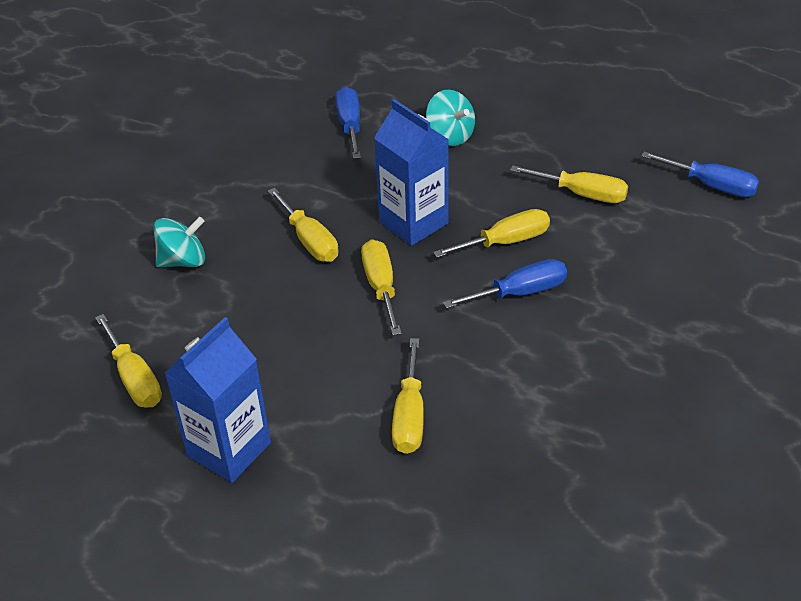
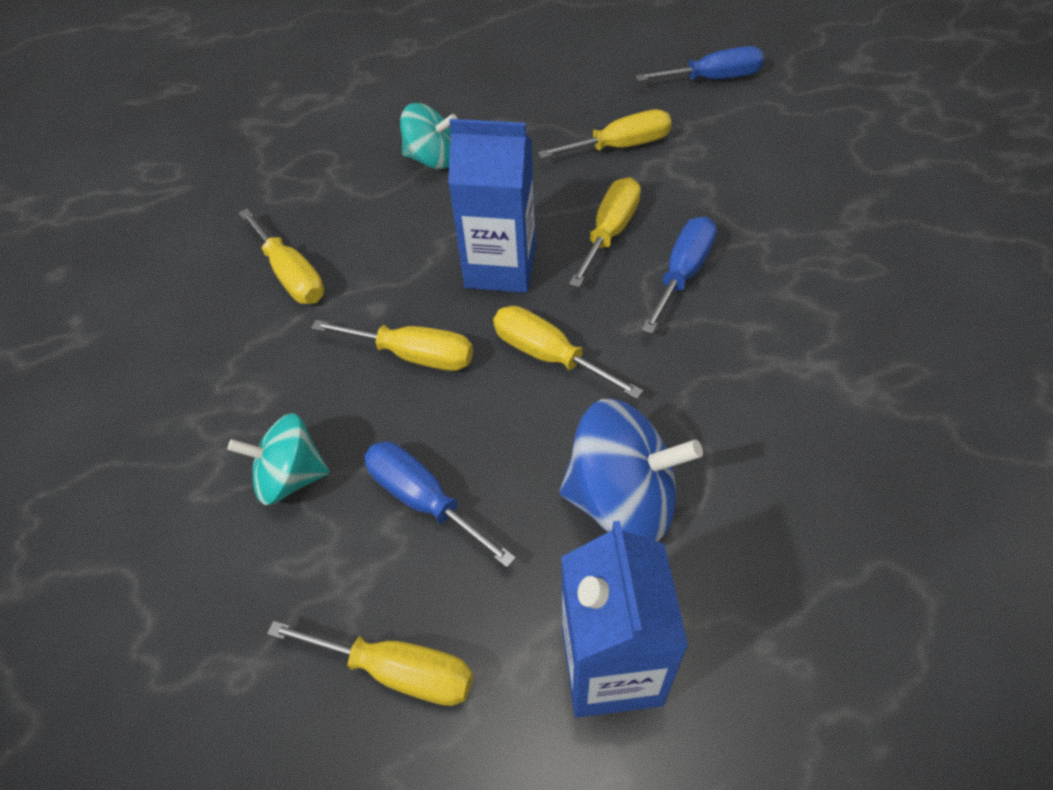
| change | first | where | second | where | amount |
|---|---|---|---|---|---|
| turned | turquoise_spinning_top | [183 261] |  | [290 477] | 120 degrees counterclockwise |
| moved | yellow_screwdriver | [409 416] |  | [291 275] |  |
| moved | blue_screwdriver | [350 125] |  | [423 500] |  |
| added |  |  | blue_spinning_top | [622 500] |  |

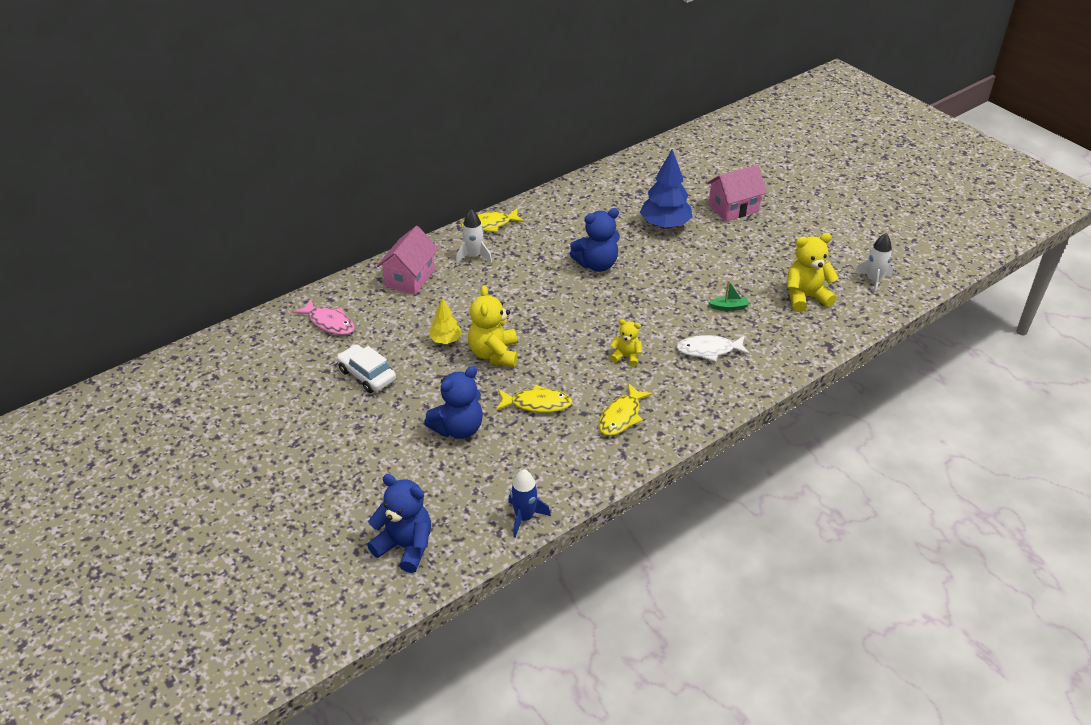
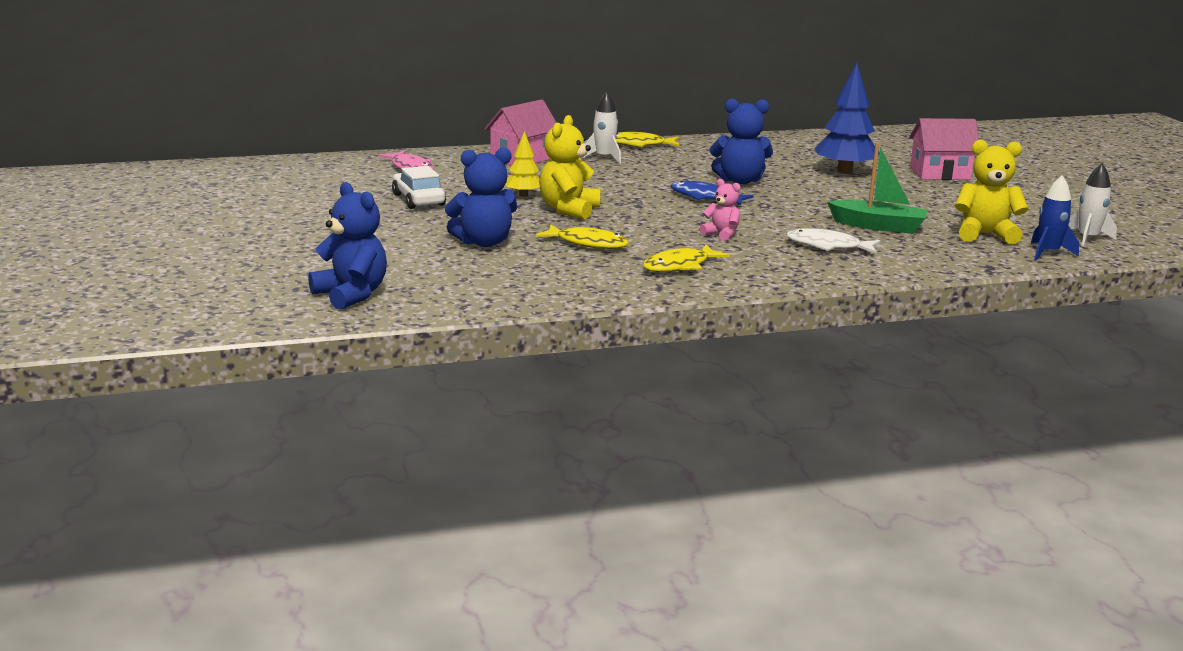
| change | first | where | second | where | amount |
|---|---|---|---|---|---|
| added |  |  | blue_fish | [705 197] |  |
| recoloured | yellow_teddy_bear | [626 357] | pink_teddy_bear | [721 234] |  |
| resized | green_boat | [729 307] |  | [878 226] | x1.92 |
| moved | blue_rocket | [524 518] |  | [1048 253] |  |

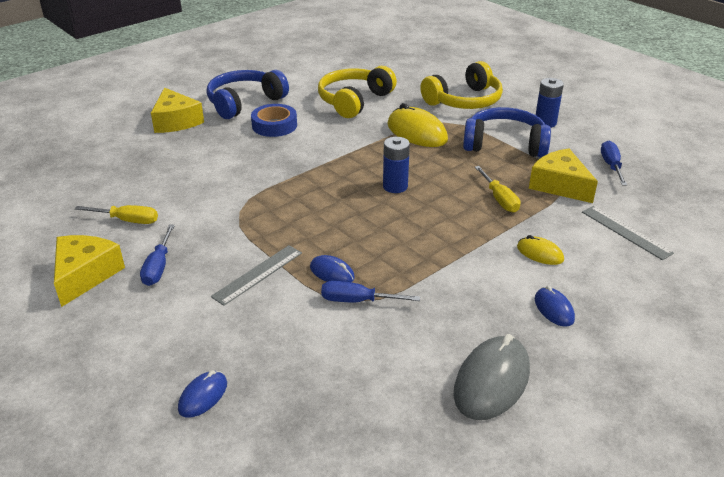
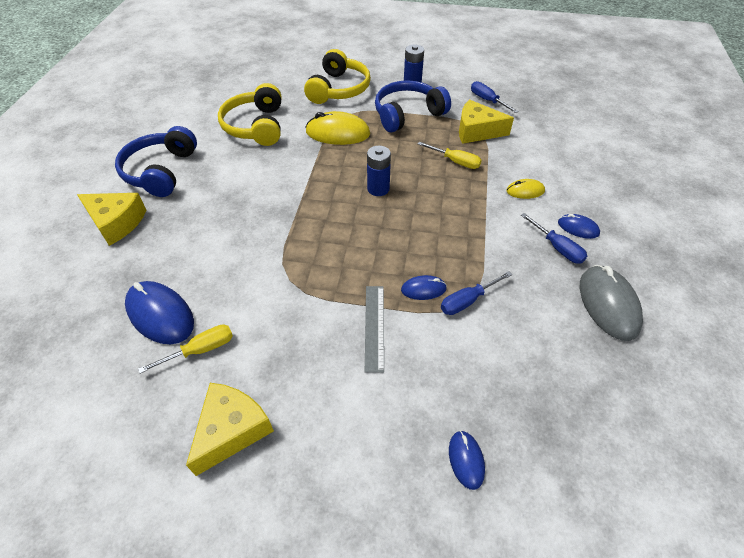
| change | first | where | second | where | amount |
|---|---|---|---|---|---|
| added |  |  | blue_mouse | [160 315] |  |
| turned | yellow_cheese | [85 275] |  | [232 430] | 60 degrees clockwise |
| moved | blue_screwdriver | [158 267] |  | [558 248] |  |
| removed | blue_tape | [274 125] |  |  |  |
| removed | grey_ruler | [625 232] |  |  |  |

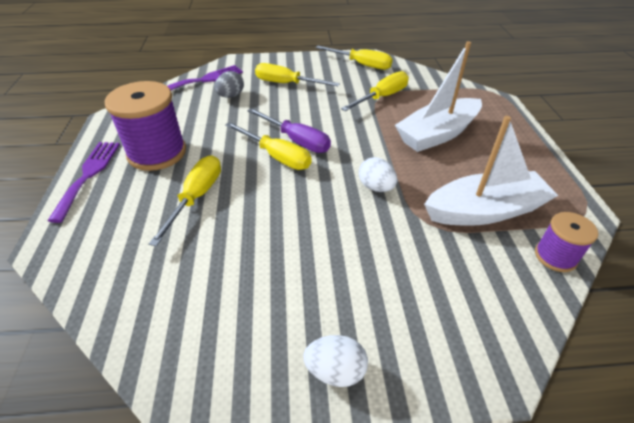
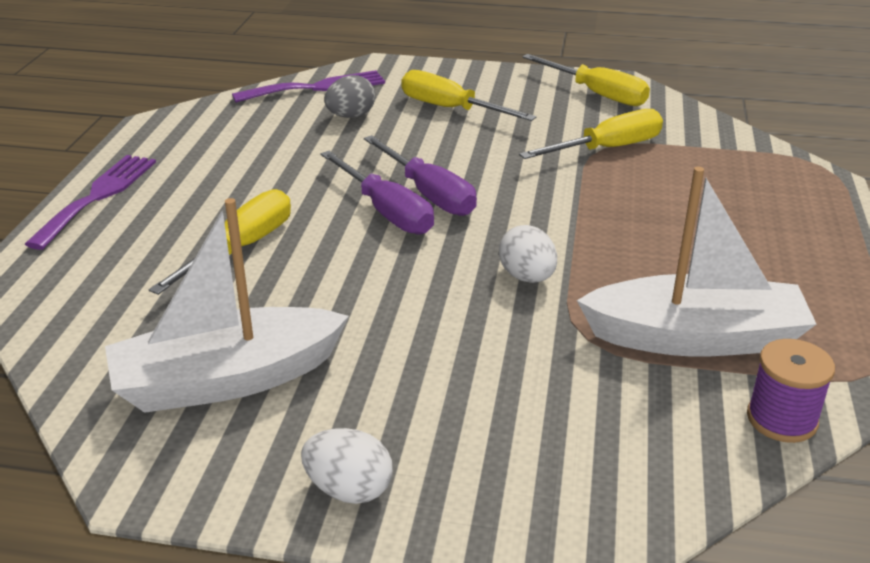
| change | first | where | second | where | amount |
|---|---|---|---|---|---|
| moved | white_boat | [437 134] |  | [227 380] |  |
| recoloured | yellow_screwdriver | [276 156] | purple_screwdriver | [386 211] |  |
| removed | purple_spool | [157 153] |  |  |  |

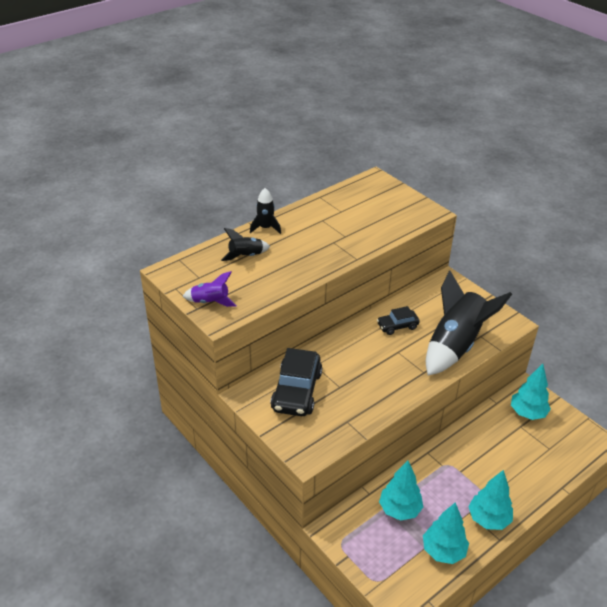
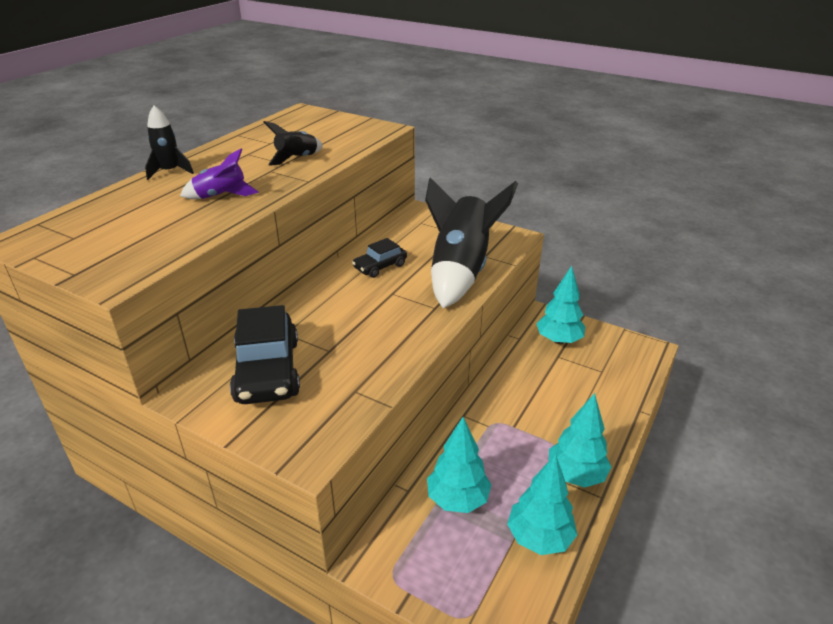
| change | first | where | second | where | amount |
|---|---|---|---|---|---|
| moved | purple_rocket | [210 302] |  | [221 196] |  |
| moved | black_rocket | [246 256] |  | [297 159] |  |

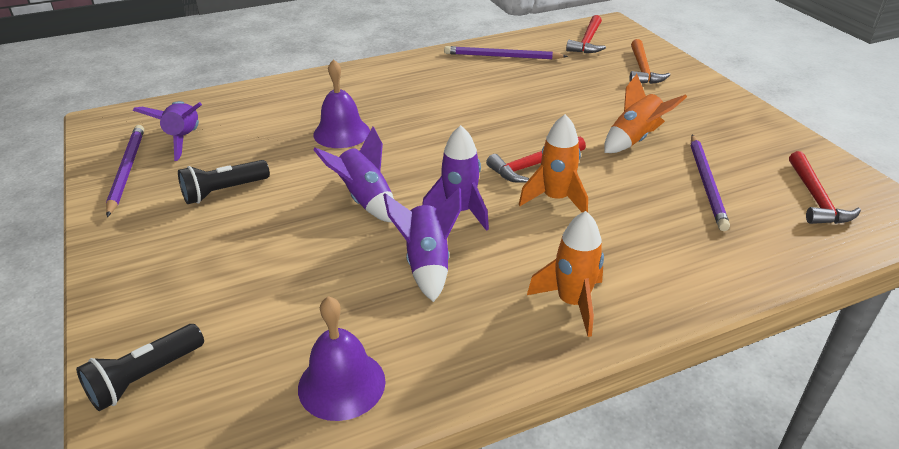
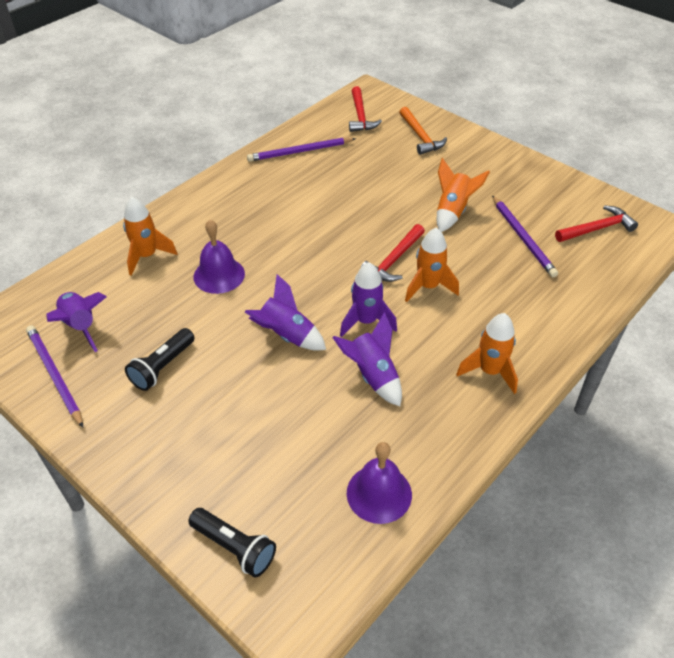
| change | first | where | second | where | amount |
|---|---|---|---|---|---|
| added |  |  | orange_rocket | [147 256] |  |
| turned | black_flashlight | [145 377] |  | [234 547] | 75 degrees counterclockwise |
| turned | red_hammer | [815 198] |  | [597 229] | 90 degrees counterclockwise |

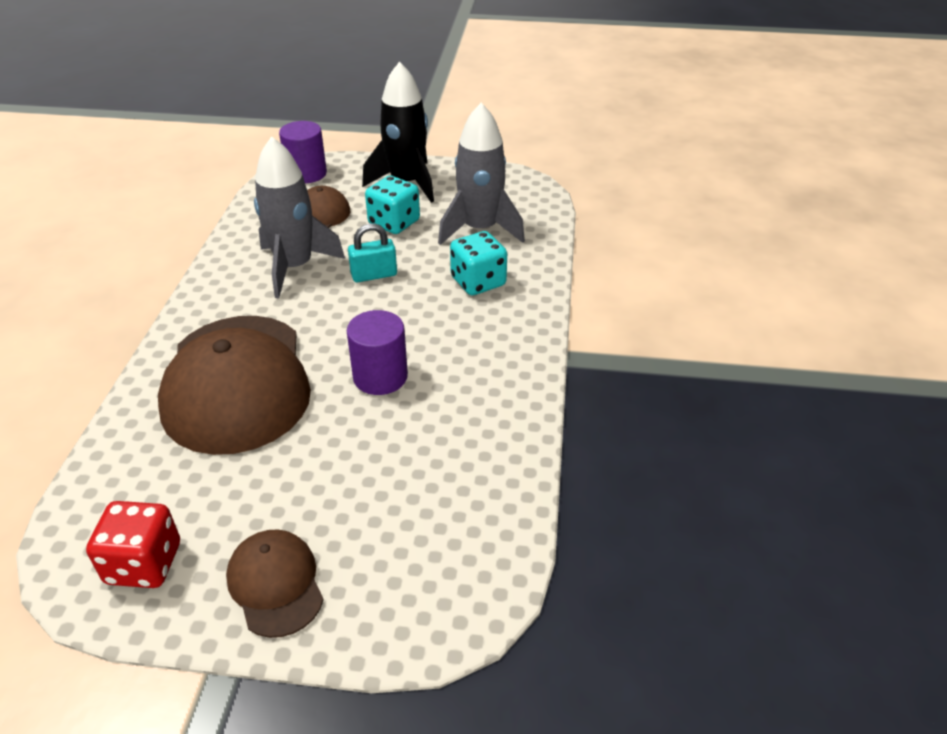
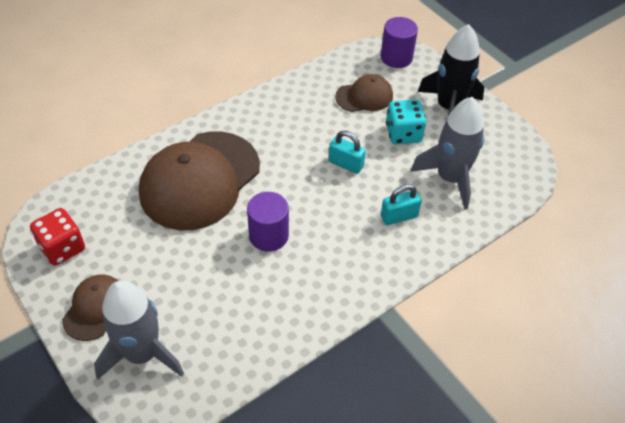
| change | first | where | second | where | amount |
|---|---|---|---|---|---|
| moved | grey_rocket | [294 267] |  | [142 354] |  |
| replaced | turquoise_dice | [478 282] | turquoise_padlock | [399 216] |  |

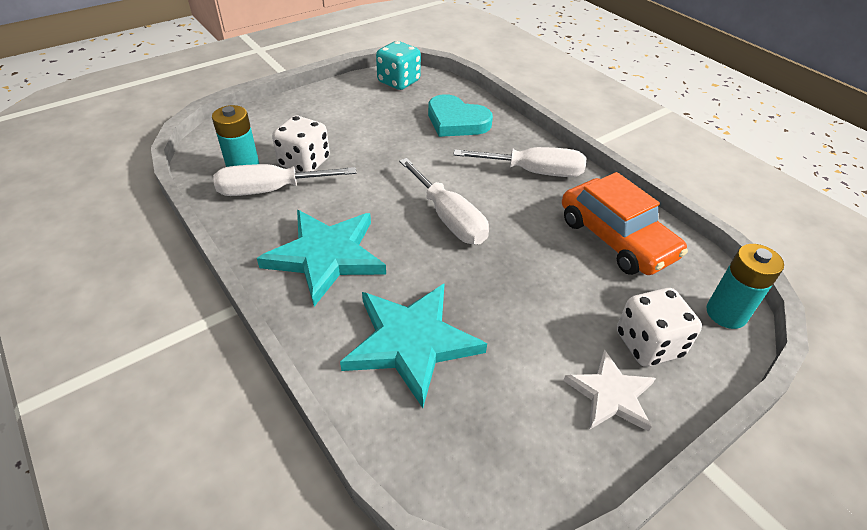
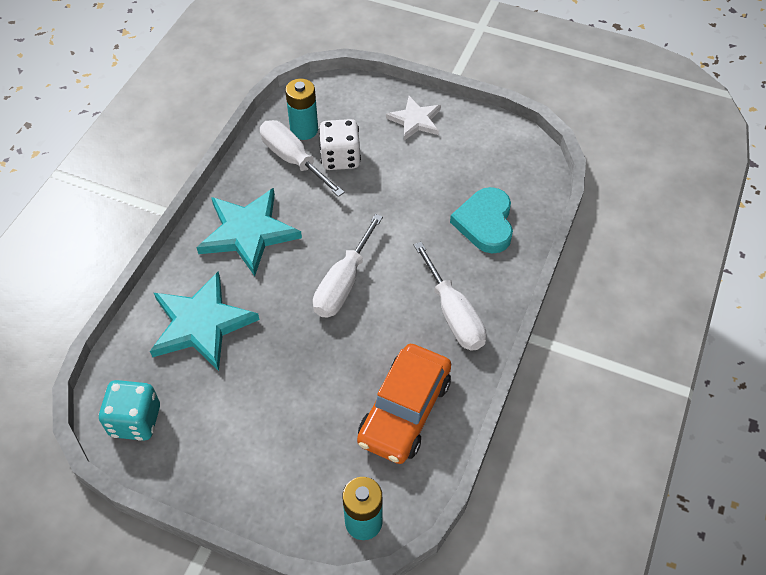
| change | first | where | second | where | amount |
|---|---|---|---|---|---|
| moved | turquoise_dice | [399 82] |  | [135 421] |  |
| moved | white_star | [610 395] |  | [415 120] |  |
| removed | white_dice | [648 344] |  |  |  |

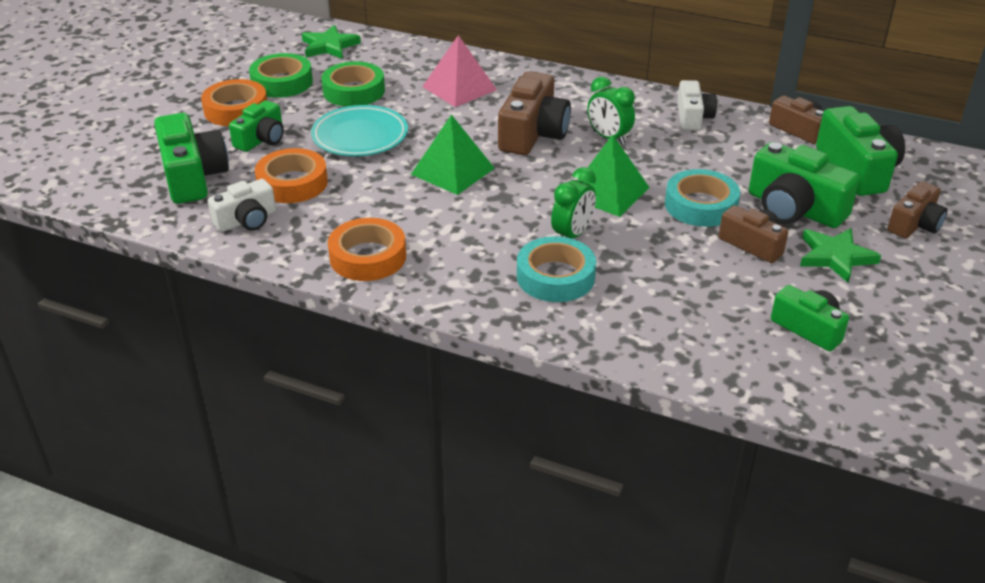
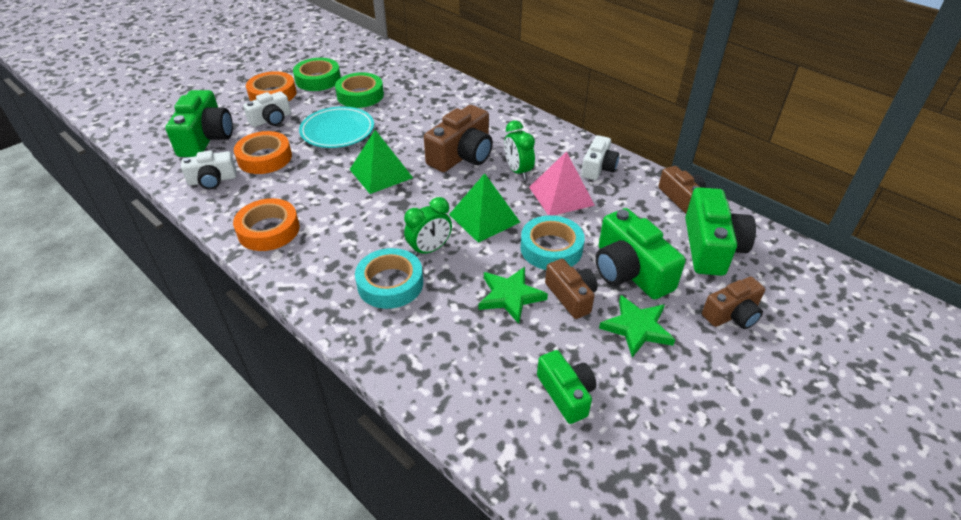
| change | first | where | second | where | amount |
|---|---|---|---|---|---|
| recoloured | green_camera | [261 139] | white_camera | [271 119] |  |
| moved | green_star | [329 46] |  | [510 296] |  |
| moved | pink_pyramid | [459 88] |  | [561 196] |  |

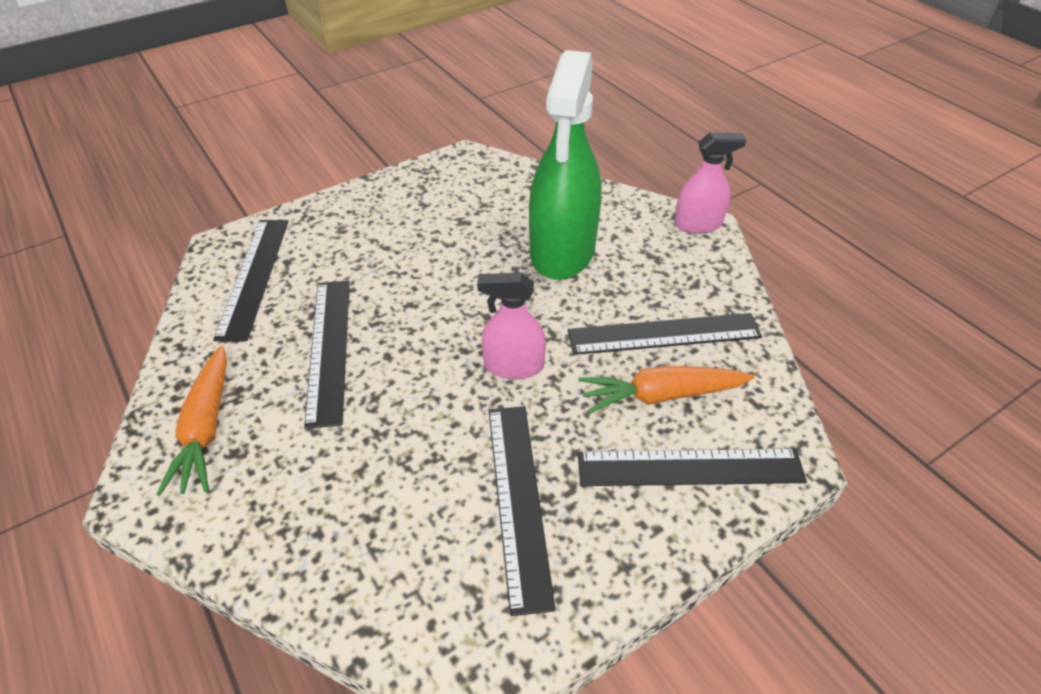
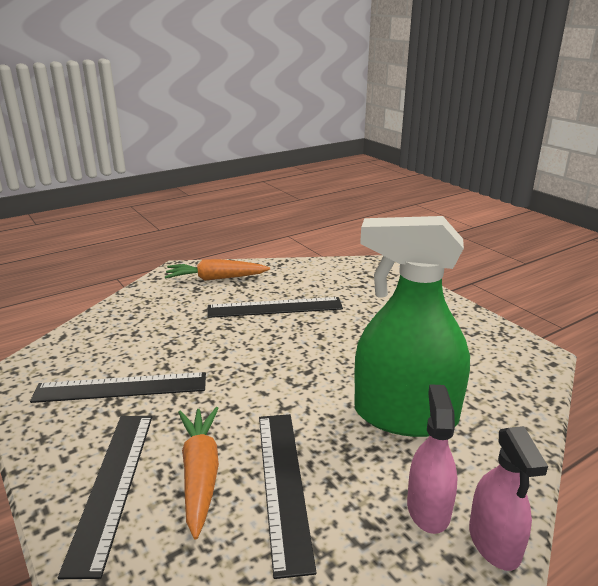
| change | first | where | second | where | amount |
|---|---|---|---|---|---|
| moved | pink_spray_bottle | [513 366] |  | [428 509] |  |
| removed | black_ruler | [254 276] |  |  |  |

